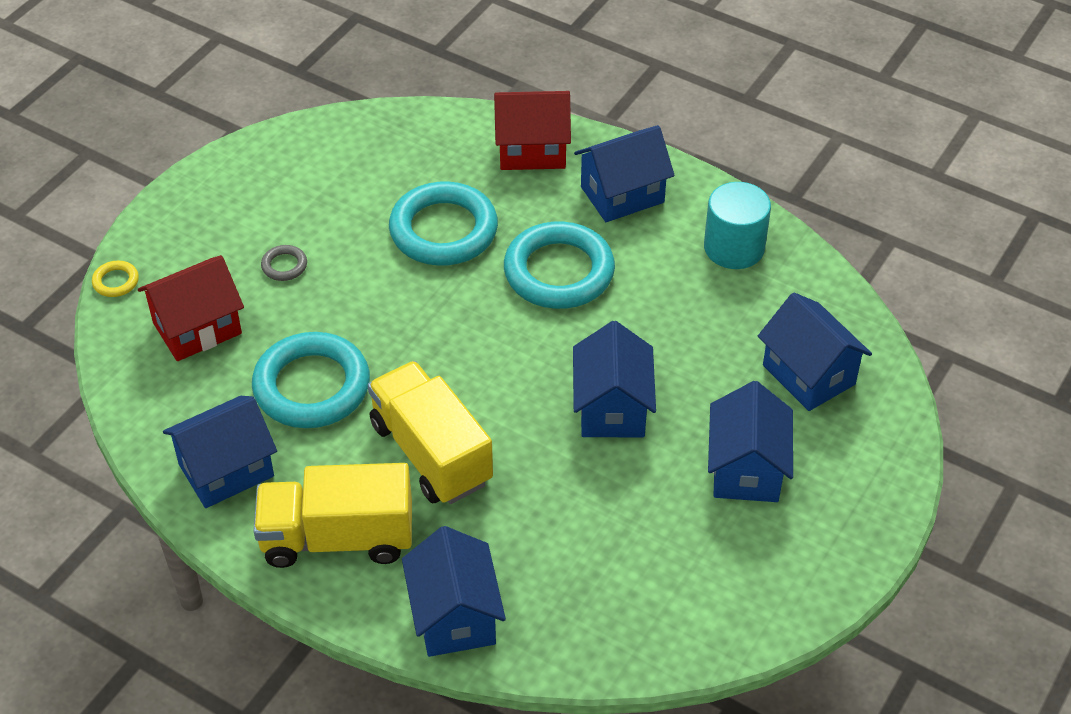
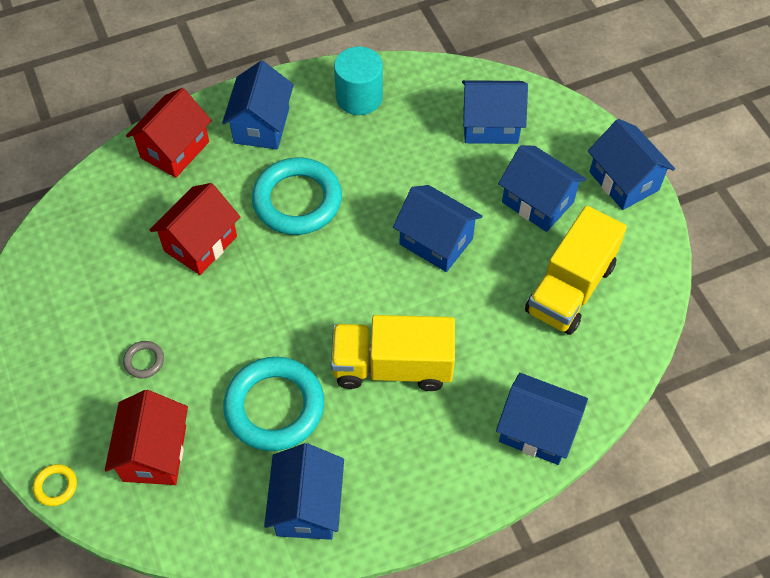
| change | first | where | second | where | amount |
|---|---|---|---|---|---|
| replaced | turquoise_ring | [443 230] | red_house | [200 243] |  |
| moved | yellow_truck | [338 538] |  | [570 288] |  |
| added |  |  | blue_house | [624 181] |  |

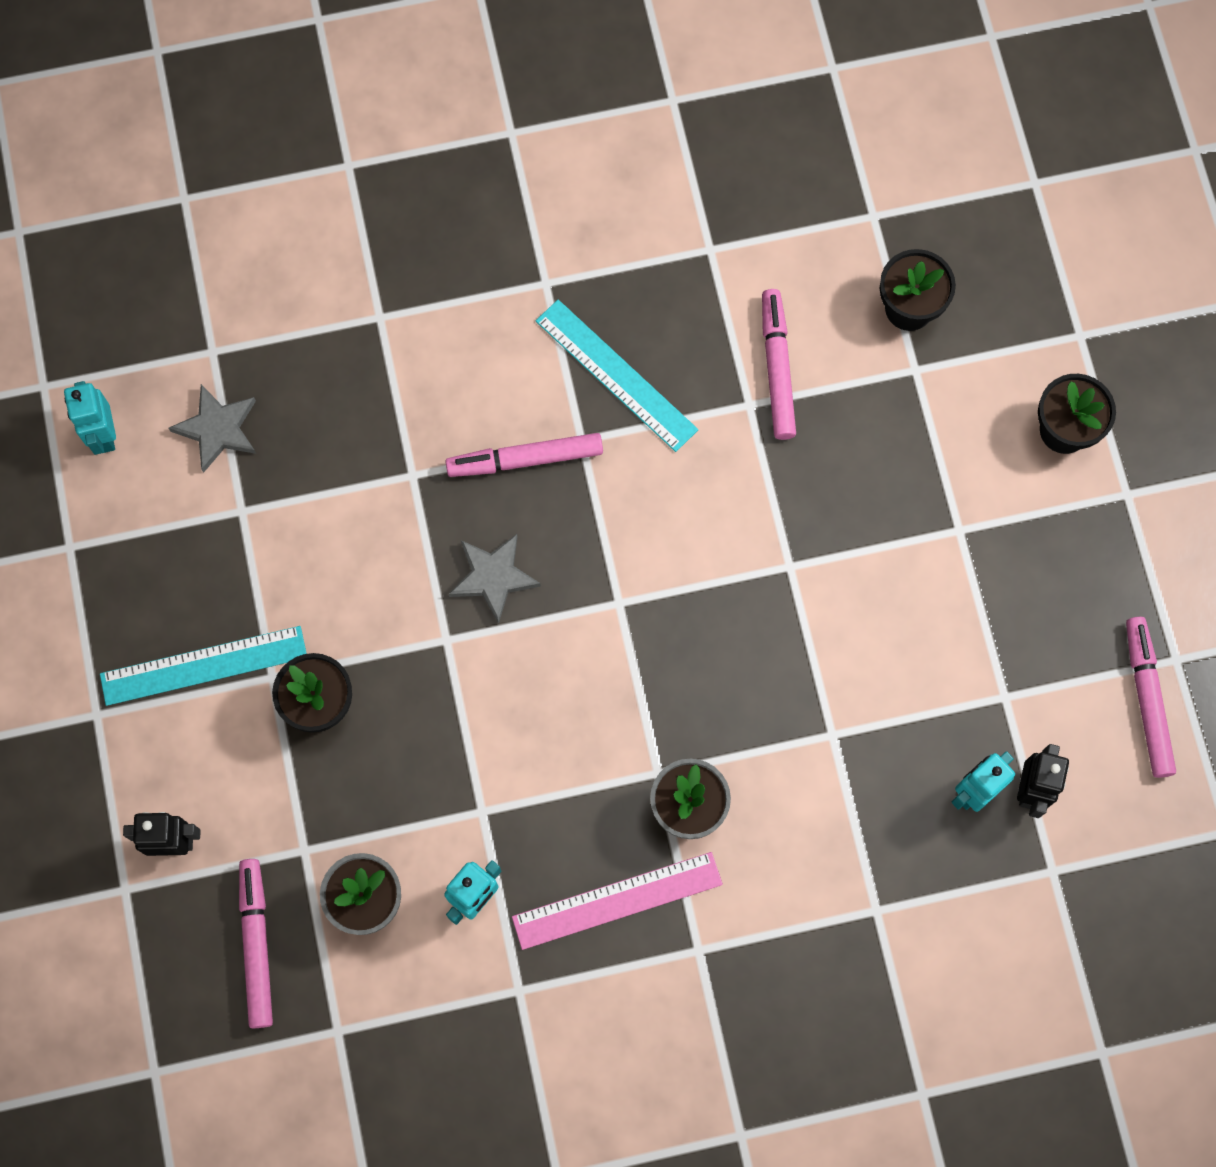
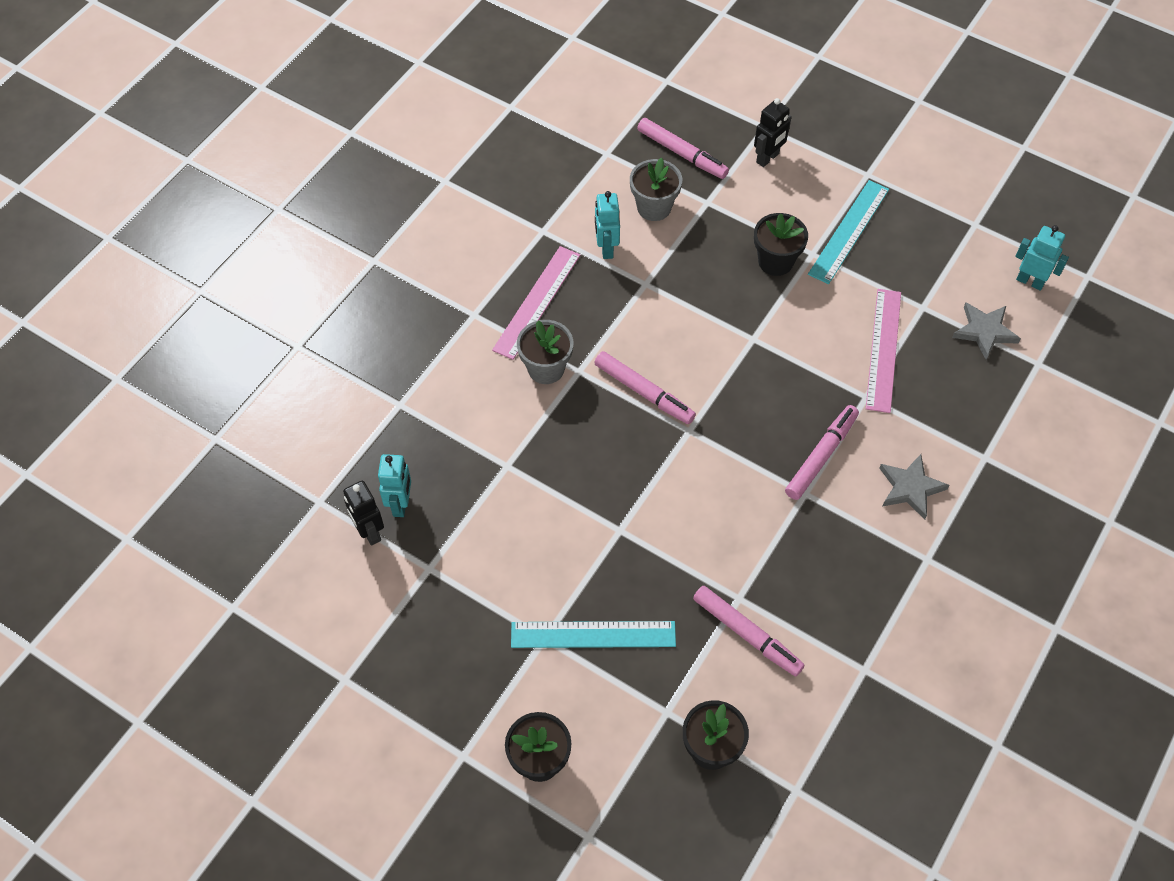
| change | first | where | second | where | amount |
|---|---|---|---|---|---|
| moved | turquoise_ruler | [616 375] |  | [593 634] |  |
| moved | pink_marker | [1146 700] |  | [643 392] |  |
| added |  |  | pink_ruler | [883 349] |  |
| moved | grey_star | [493 577] |  | [910 488] |  |

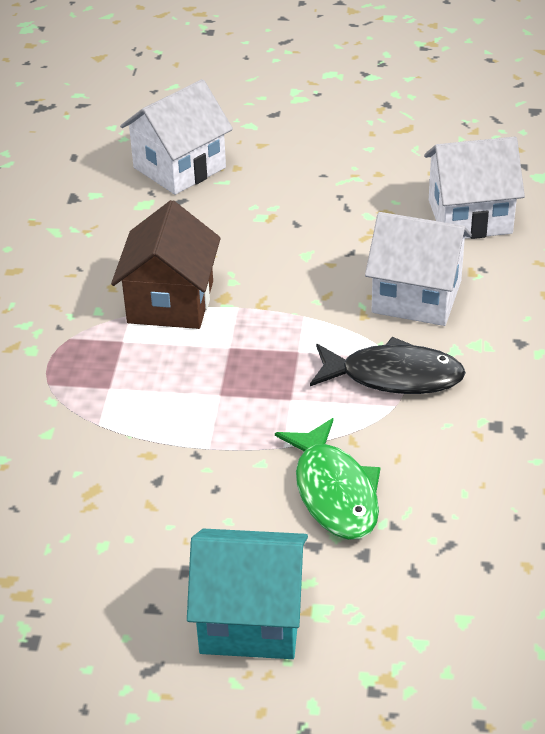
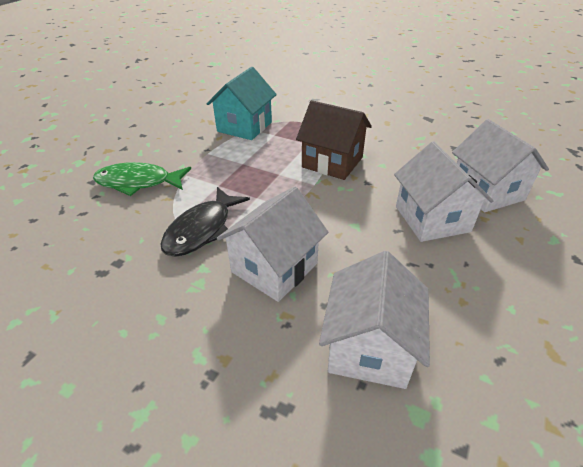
| change | first | where | second | where | amount |
|---|---|---|---|---|---|
| moved | turquoise_house | [251 619] |  | [244 127] |  |
| added |  |  | white_house | [432 219] |  |

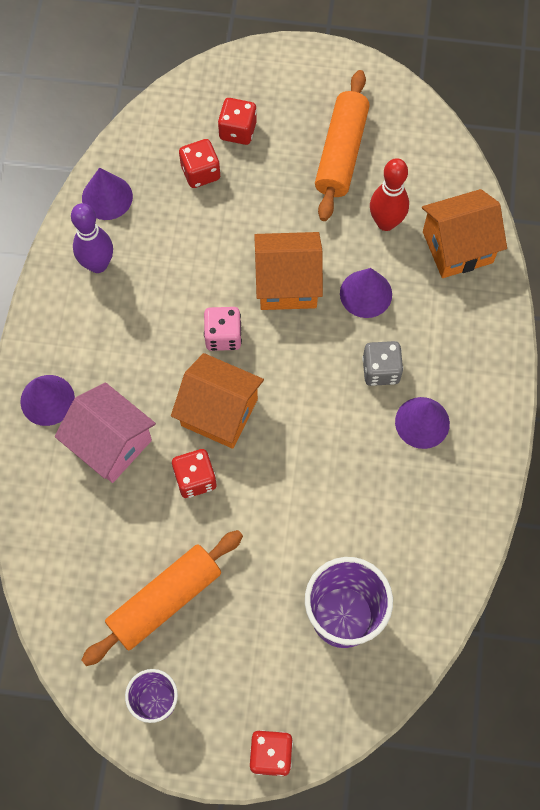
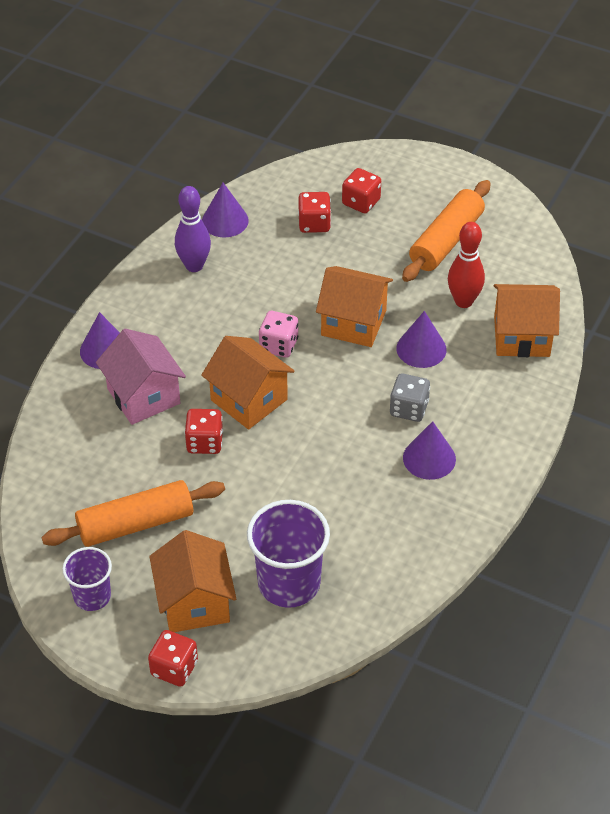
| change | first | where | second | where | amount |
|---|---|---|---|---|---|
| added |  |  | orange_house | [195 603] |  |

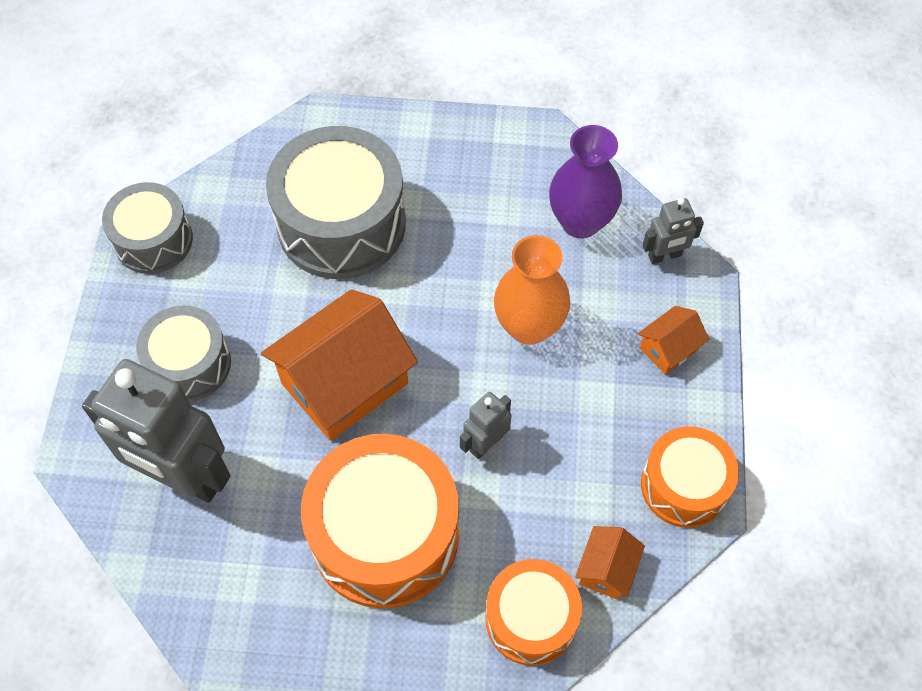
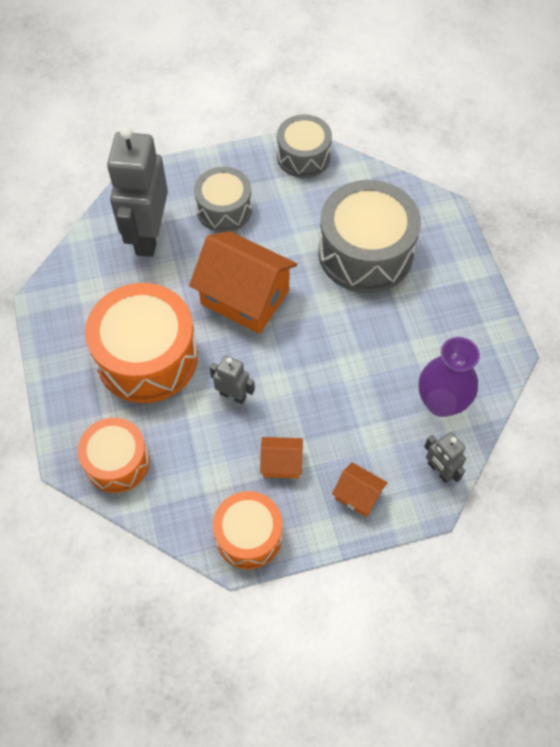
| change | first | where | second | where | amount |
|---|---|---|---|---|---|
| moved | orange_house | [606 569] |  | [281 463] |  |
| removed | orange_vase | [529 326] |  |  |  |

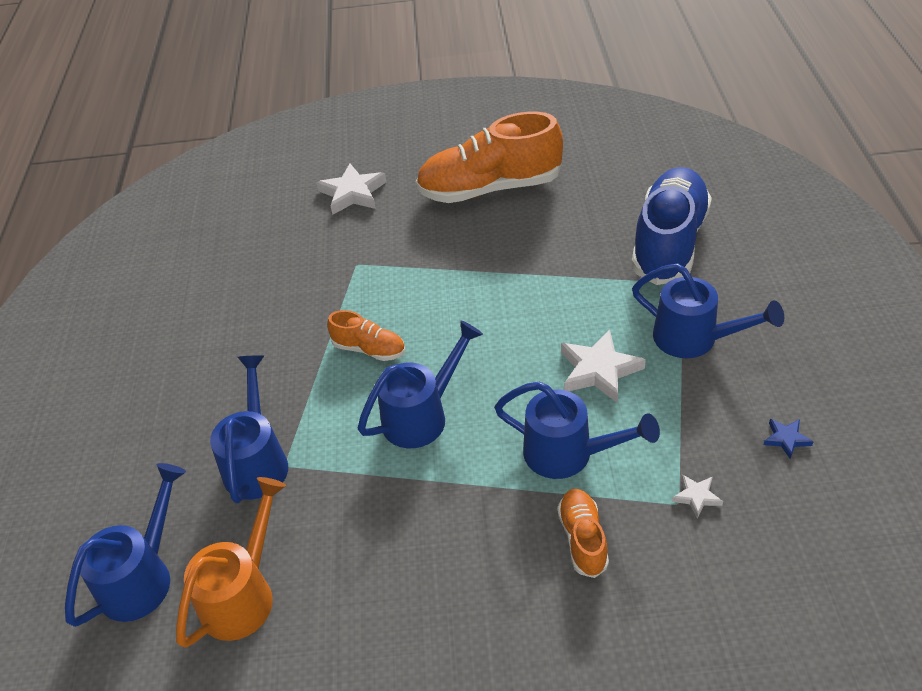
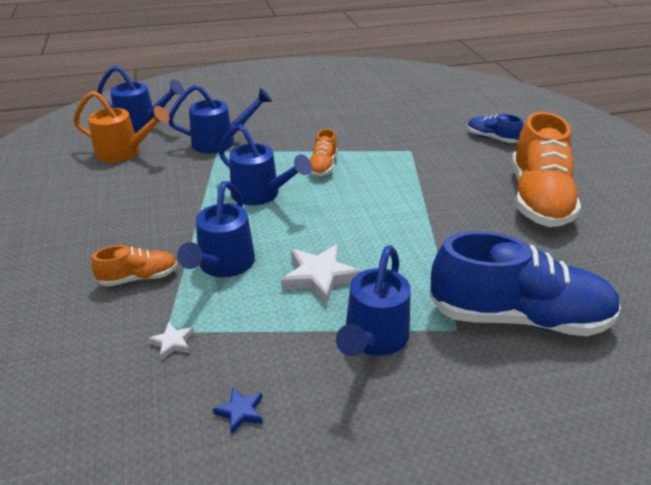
| change | first | where | second | where | amount |
|---|---|---|---|---|---|
| replaced | white_star | [352 193] | blue_shoe | [492 138] |  |
| turned | orange_shoe | [490 189] |  | [538 199] | 150 degrees counterclockwise |

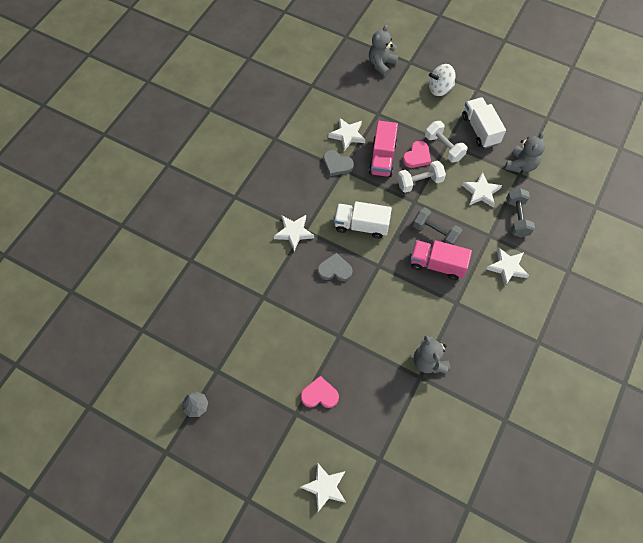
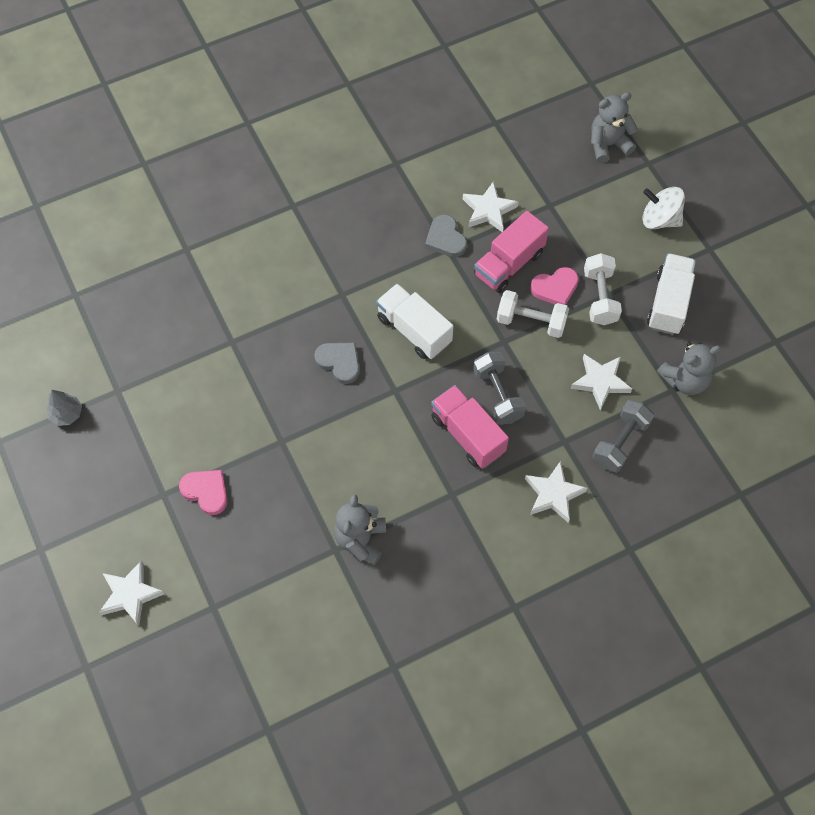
| change | first | where | second | where | amount |
|---|---|---|---|---|---|
| removed | white_star | [294 232] |  |  |  |

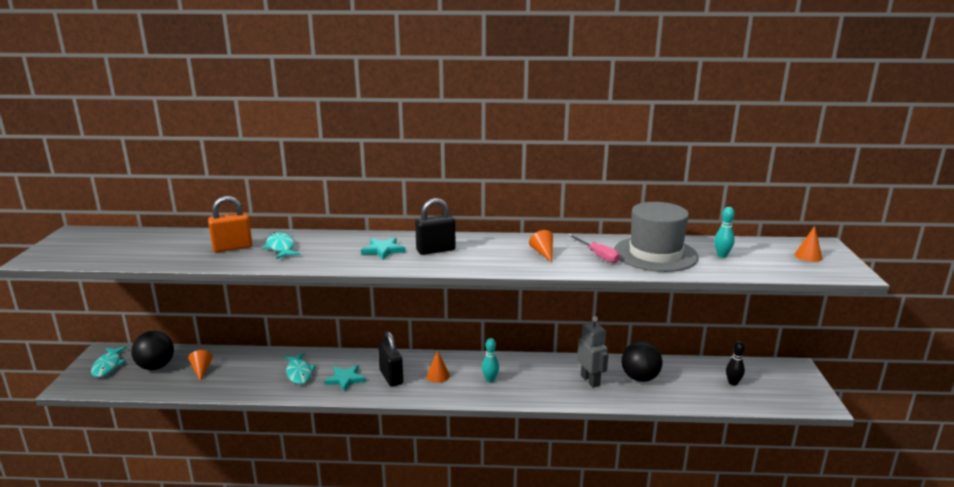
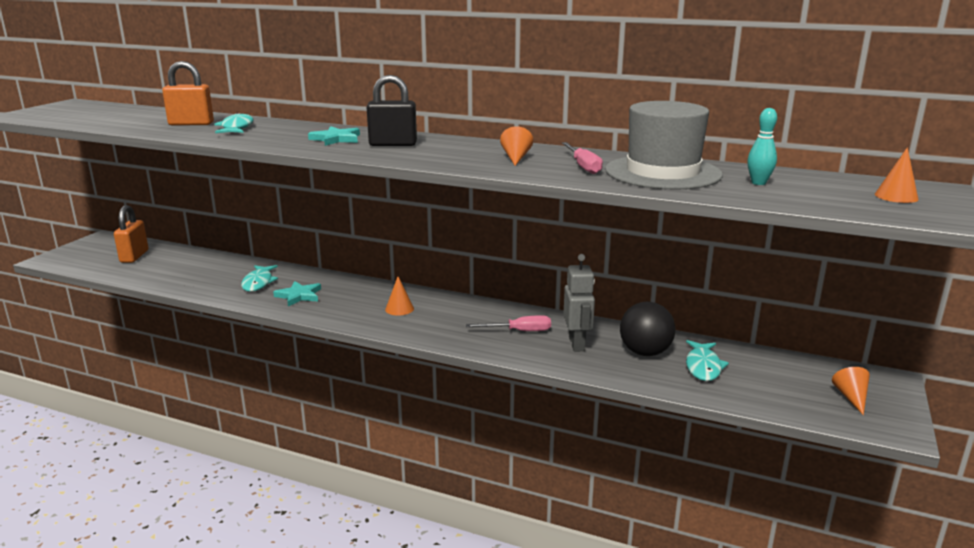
| change | first | where | second | where | amount |
|---|---|---|---|---|---|
| replaced | black_ball | [156 366] | orange_padlock | [134 256] |  |
| added |  |  | pink_screwdriver | [519 331] |  |
| moved | turquoise_fish | [108 366] |  | [703 367] |  |
| moved | orange_cone | [201 370] |  | [851 397] |  |
| removed | black_padlock | [391 377] |  |  |  |
| removed | turquoise_bowling_pin | [490 379] |  |  |  |
| removed | black_bowling_pin | [733 383] |  |  |  |

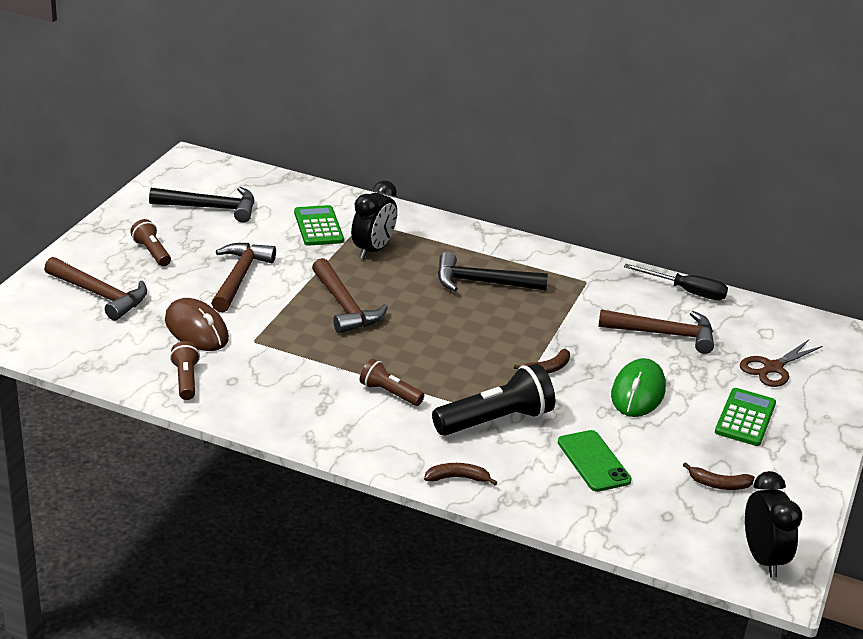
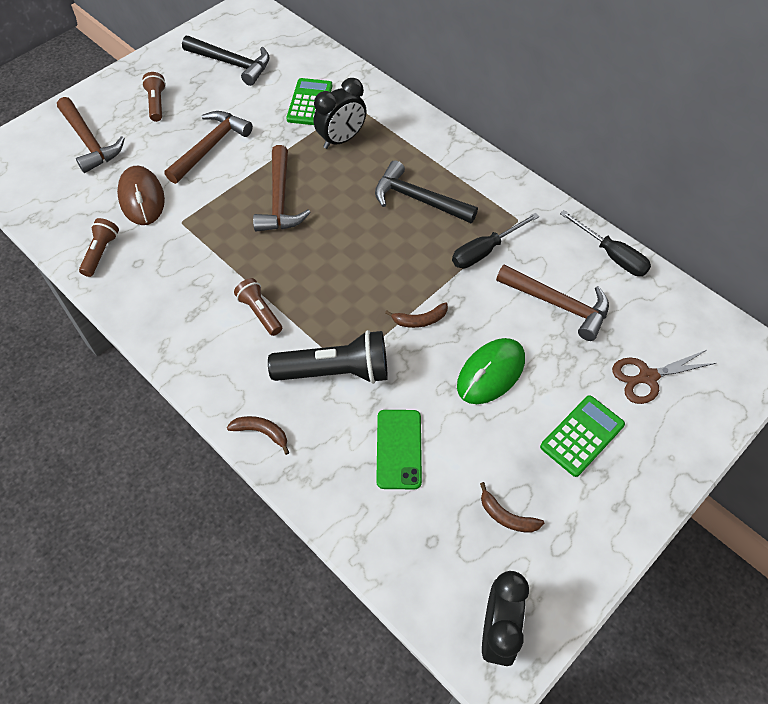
| change | first | where | second | where | amount |
|---|---|---|---|---|---|
| added |  |  | black_screwdriver | [485 251] |  |

